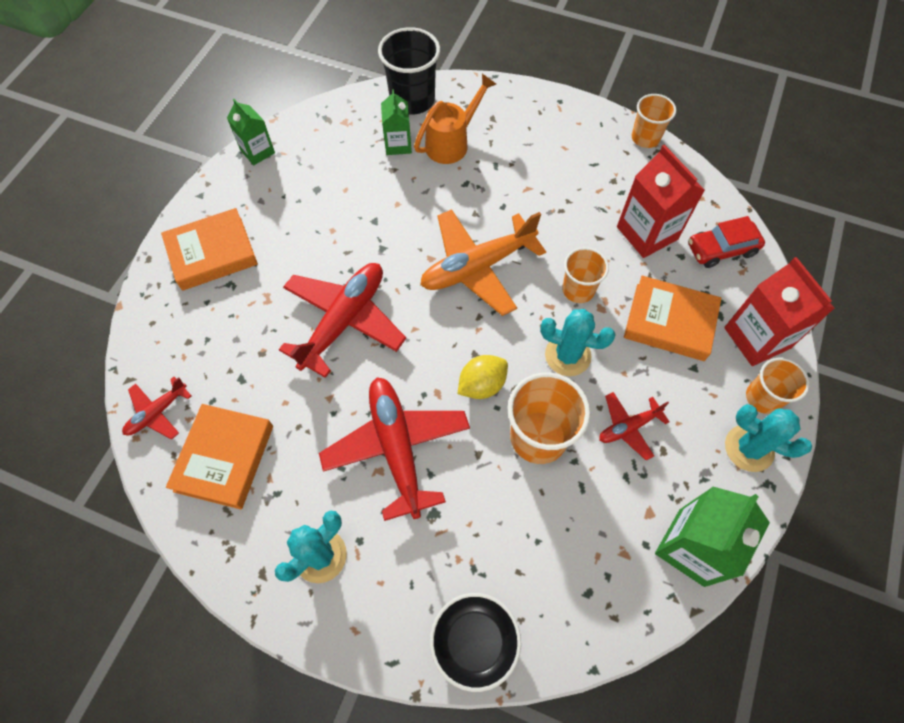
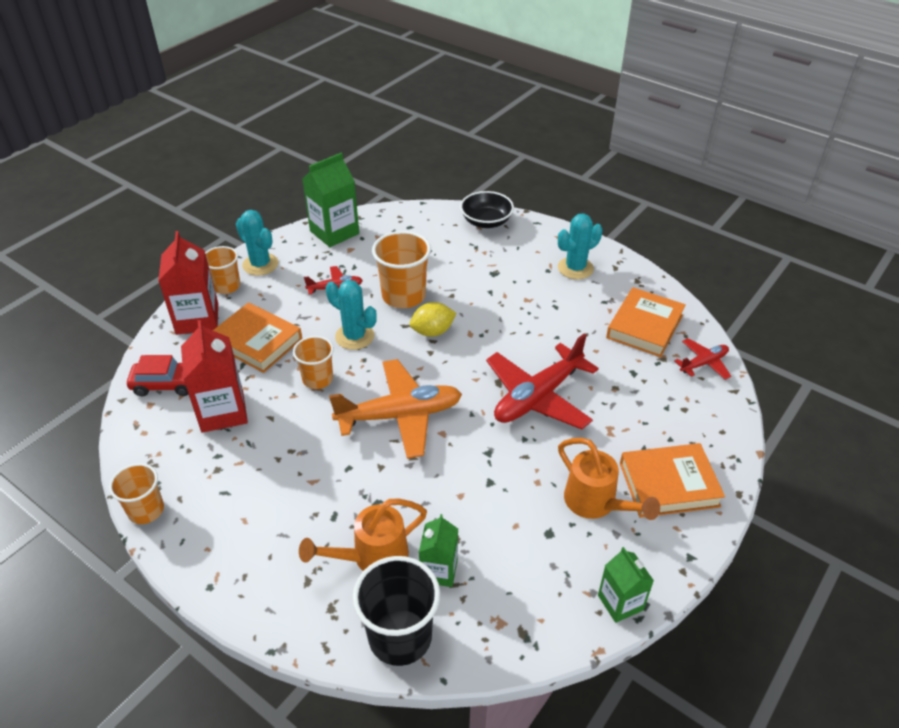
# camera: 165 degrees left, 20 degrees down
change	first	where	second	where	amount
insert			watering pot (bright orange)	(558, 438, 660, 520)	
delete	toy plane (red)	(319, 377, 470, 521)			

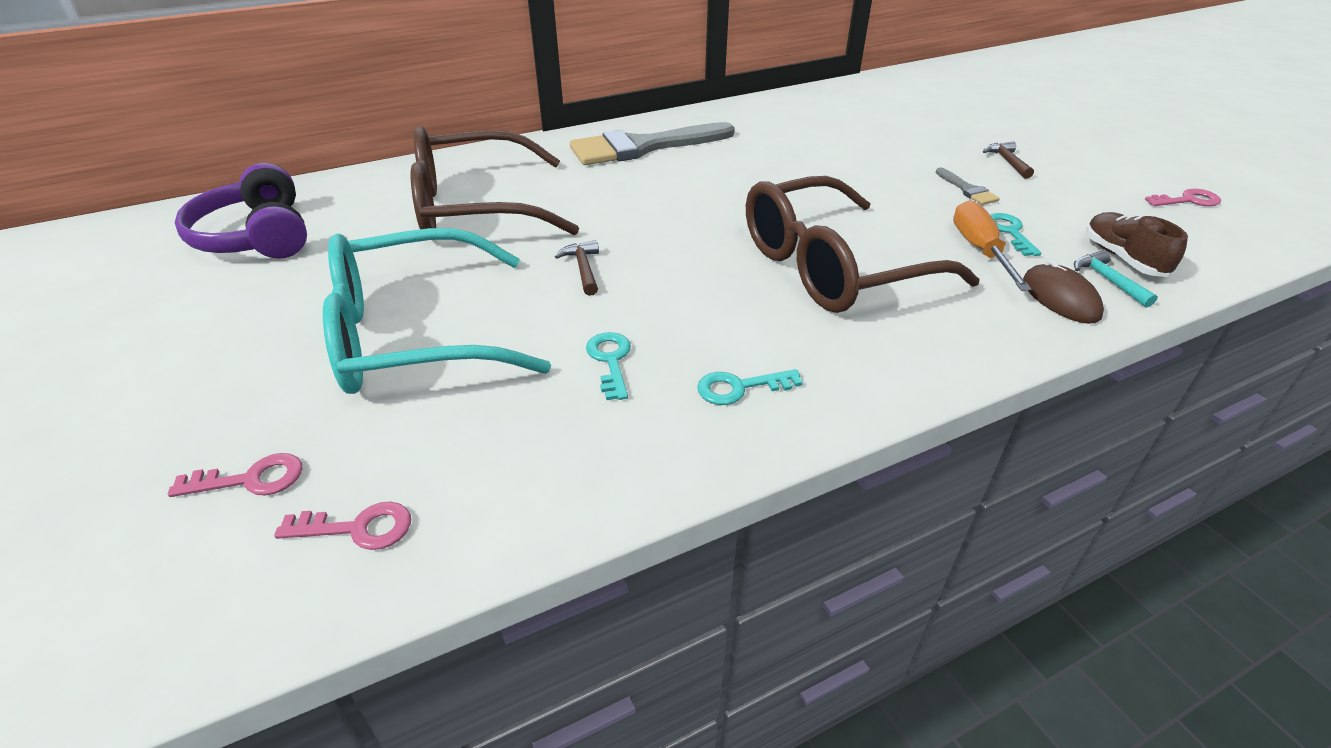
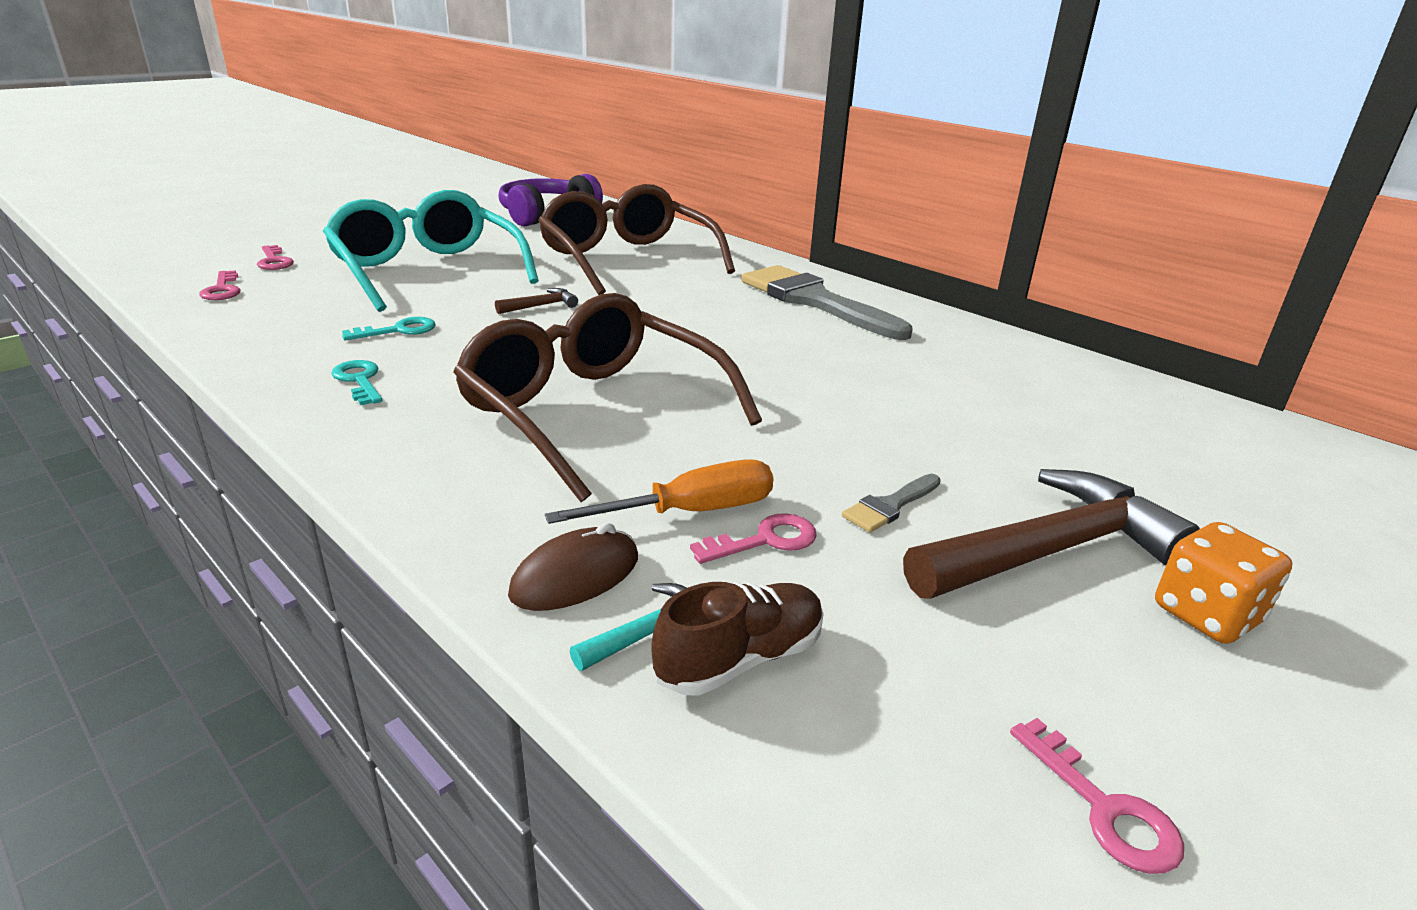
# camera: 70 degrees right, 10 degrees down
change	first	where	second	where	amount
recolor	latchkey (teal)	(990, 213, 1042, 256)	latchkey (rose-pink)	(690, 513, 817, 564)	
resize	hammer (russet)	(983, 141, 1034, 179)		(903, 469, 1200, 599)	x2.30
insert			dice (bright orange)	(1155, 522, 1292, 644)	

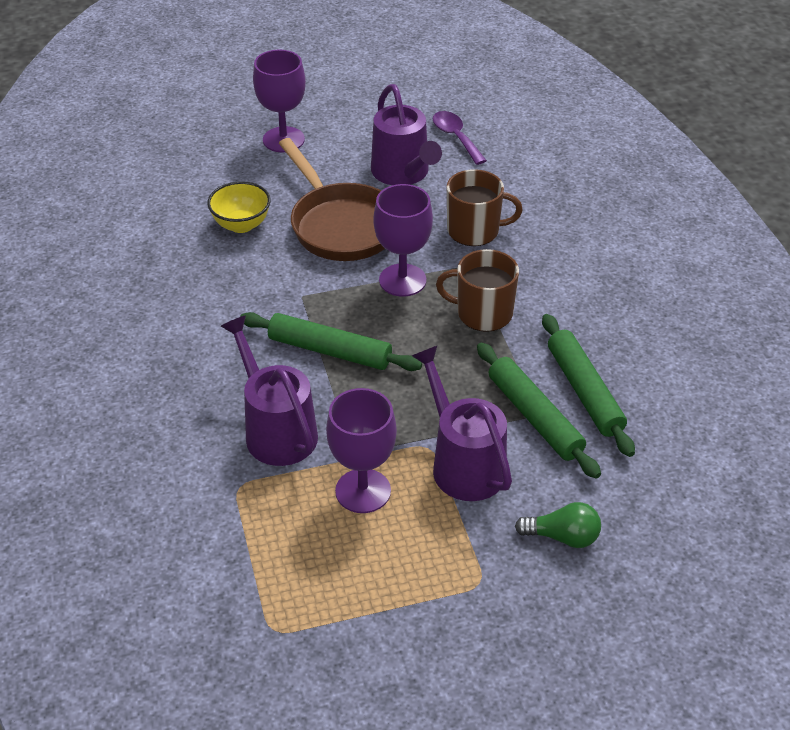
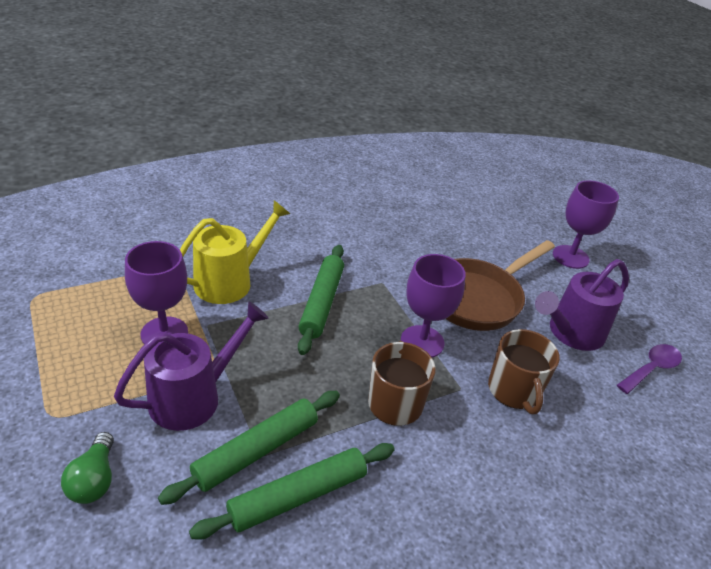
# camera: 75 degrees right, 5 degrees down
change	first	where	second	where	amount
recolor	watering pot (purple)	(221, 315, 318, 466)	watering pot (golden)	(180, 200, 290, 304)	
delete	bowl (golden)	(207, 181, 271, 233)			

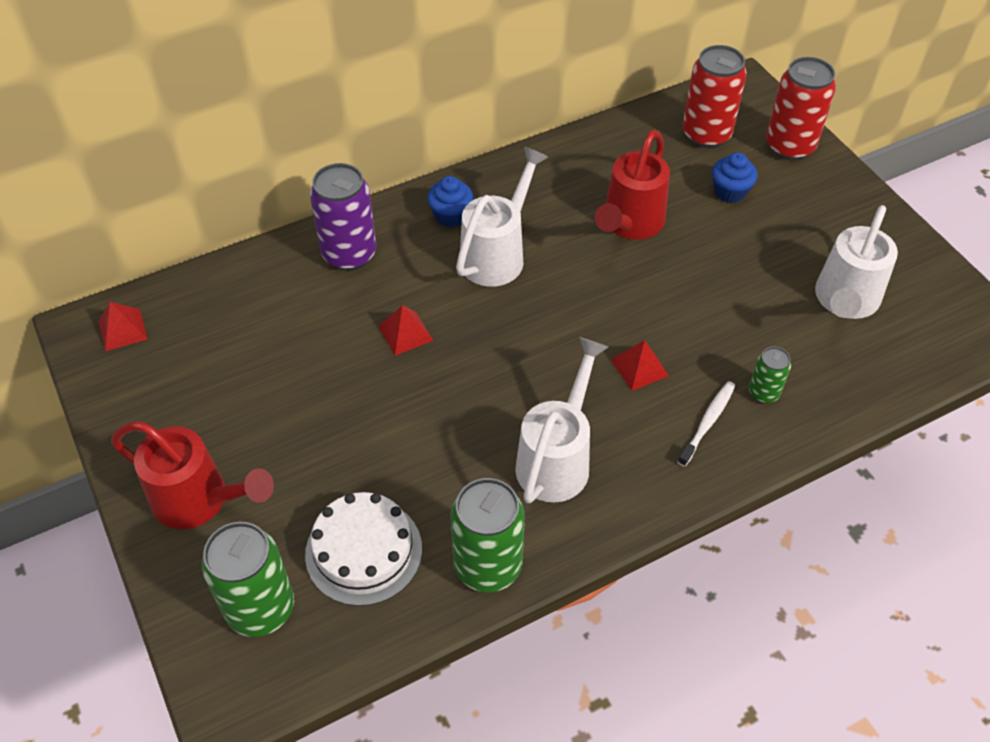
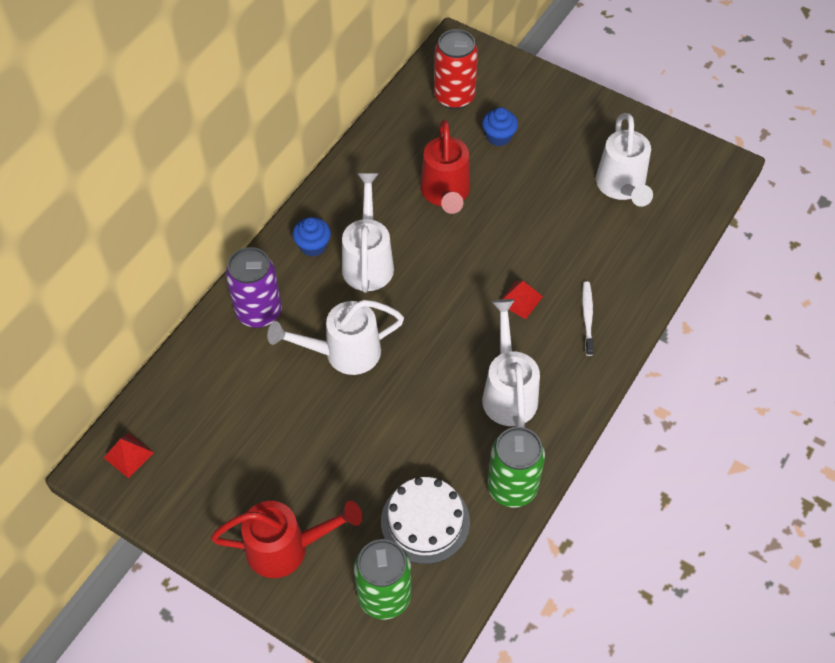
# camera: 30 degrees left, 5 degrees up
change	first	where	second	where	amount
replace	solid pyramid (red)	(379, 305, 433, 356)	watering pot (white)	(267, 300, 404, 375)	
delete	tin (leaf-green)	(749, 347, 791, 403)			
delete	tin (red)	(766, 57, 836, 161)			

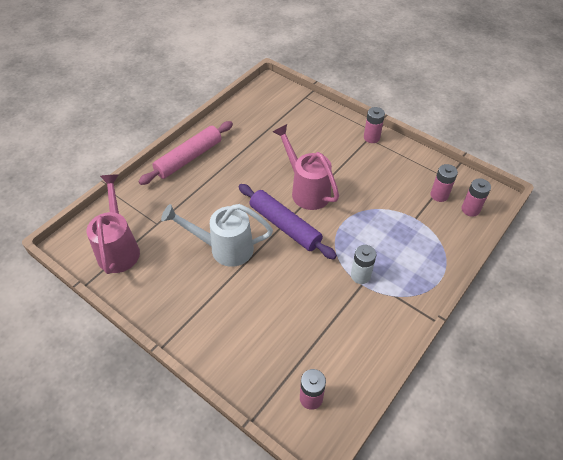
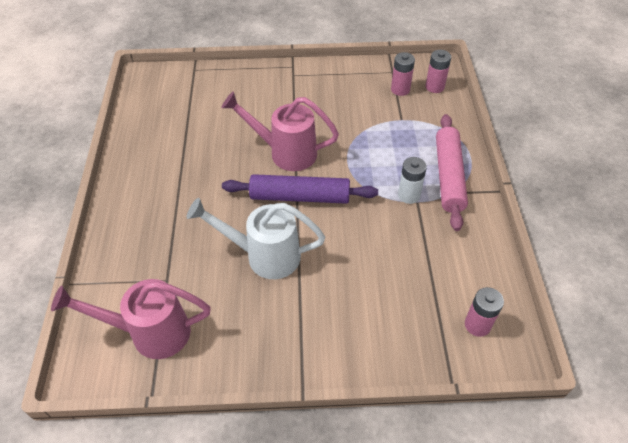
# camera: 40 degrees left, 0 degrees up
change	first	where	second	where	amount
rotate	watering pot (rose-pink)	(87, 175, 140, 274)		(51, 279, 211, 359)	45 degrees counterclockwise
rotate	watering pot (white)	(161, 204, 273, 267)		(187, 198, 325, 279)	45 degrees clockwise
move	pastry roller (rose-pink)	(138, 121, 233, 185)		(436, 114, 468, 231)	
delete	AA battery (rose-pink)	(364, 107, 385, 143)			

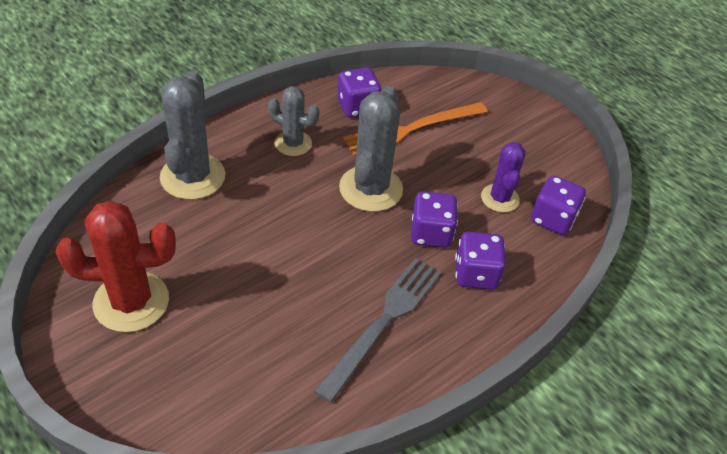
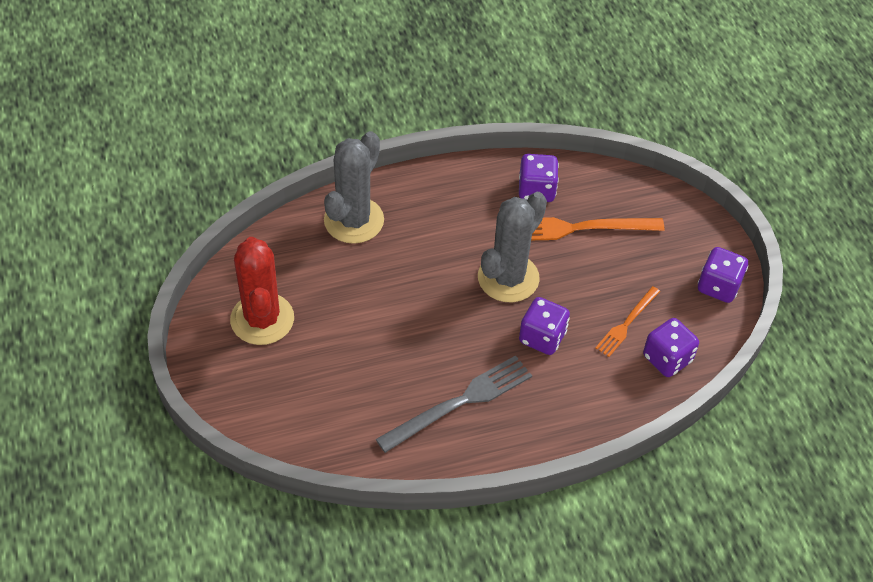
# camera: 25 degrees right, 5 degrees up
change	first	where	second	where	amount
rotate	prickly plant (red)	(56, 201, 176, 332)		(230, 237, 294, 345)	60 degrees clockwise
replace	prickly plant (purple)	(481, 142, 526, 212)	table fork (bright orange)	(595, 286, 660, 357)	
move	dice (purple)	(455, 232, 506, 290)		(698, 247, 748, 303)	
delete	prickly plant (grey)	(268, 86, 320, 156)			

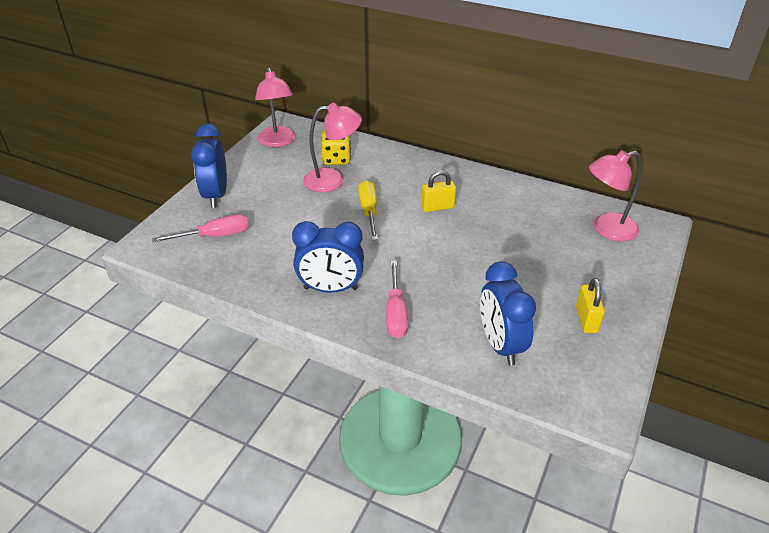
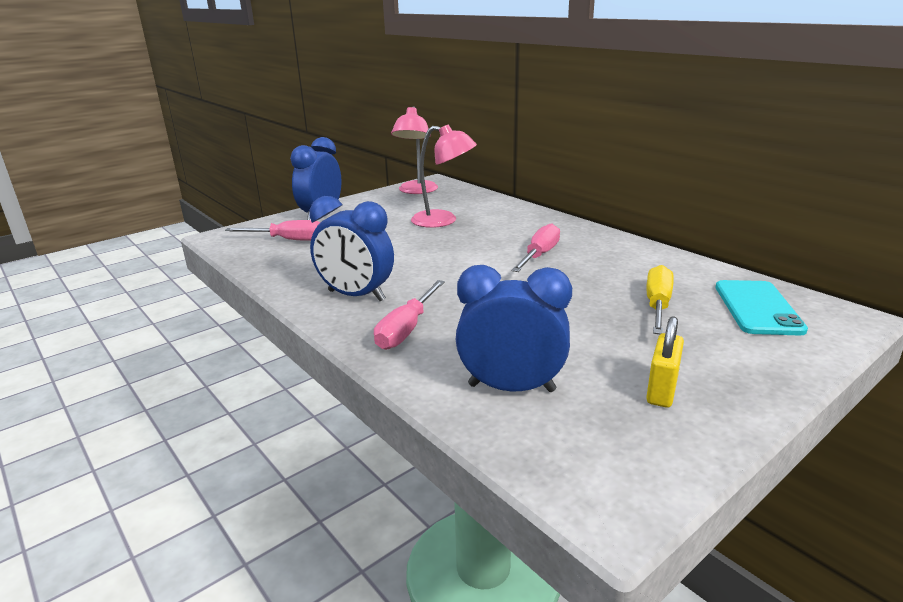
# camera: 25 degrees right, 15 degrees down
change	first	where	second	where	amount
rotate	alarm clock (blue)	(480, 261, 536, 366)		(456, 265, 572, 392)	90 degrees clockwise
replace	lock (golden)	(421, 170, 456, 212)	hand screwdriver (rose-pink)	(511, 223, 560, 272)	
move	hand screwdriver (golden)	(358, 180, 378, 240)		(647, 265, 674, 334)	
replace	reading lamp (rose-pink)	(589, 150, 642, 242)	phone (teal)	(716, 280, 808, 336)	
delete	dice (golden)	(321, 130, 351, 165)			

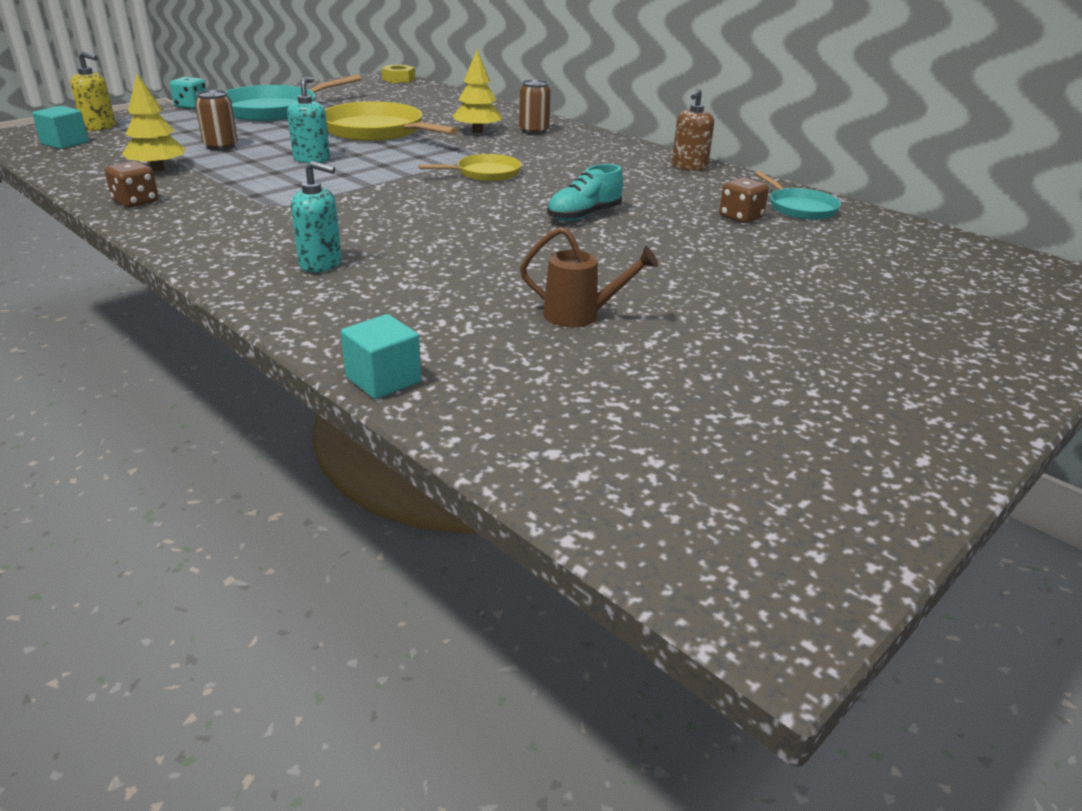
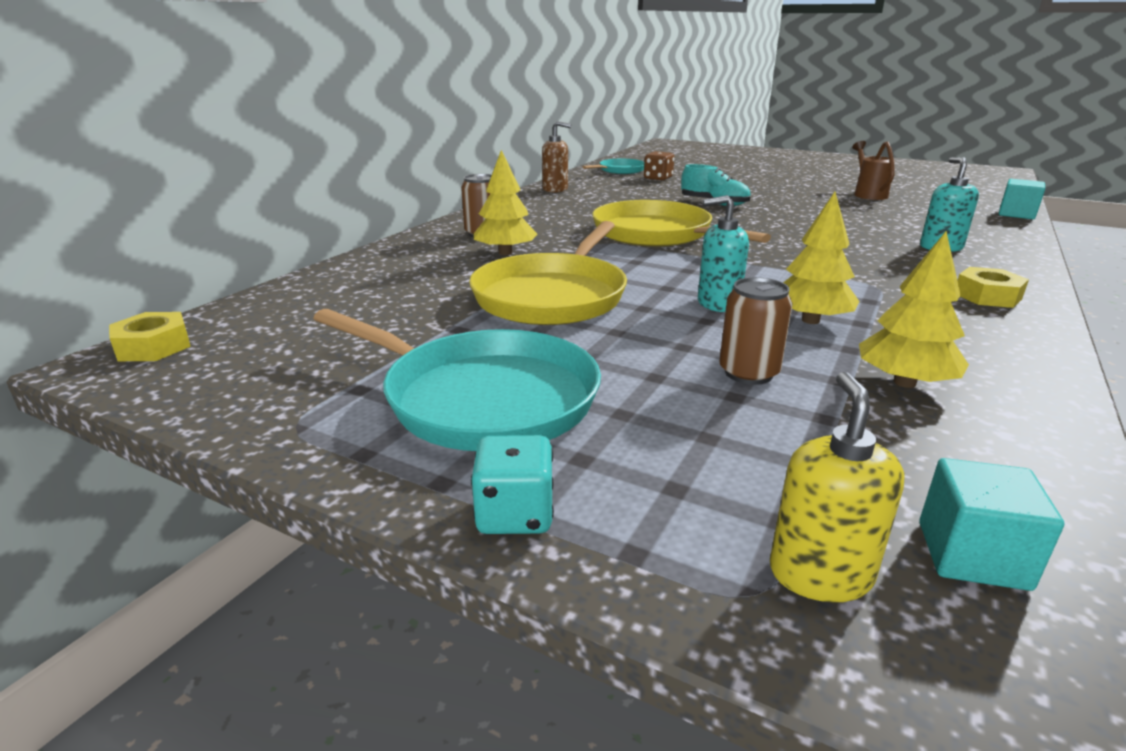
# camera: 105 degrees left, 5 degrees down
change	first	where	second	where	amount
resize	skillet (golden)	(419, 154, 522, 181)		(592, 200, 771, 247)	x1.81
insert			toy tree (golden)	(783, 192, 860, 324)	
insert			nut (golden)	(958, 267, 1029, 308)	
delete	dice (russet)	(105, 161, 159, 208)			

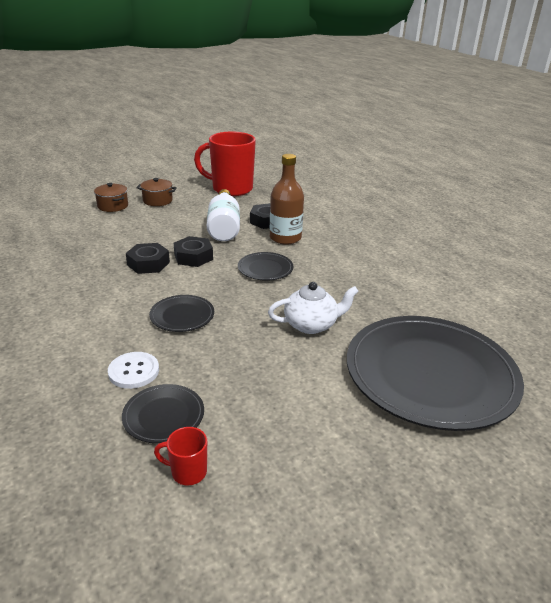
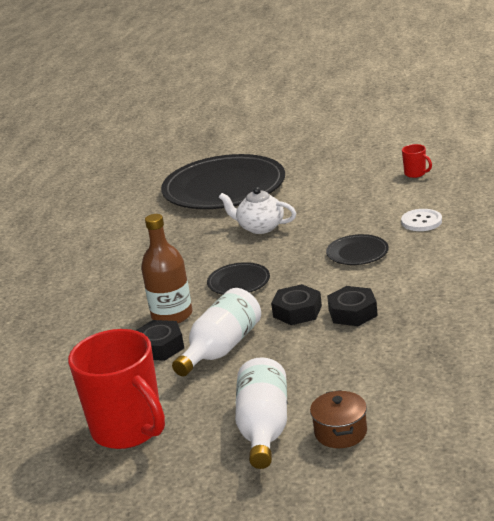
# camera: 140 degrees left, 5 degrees down
change	first	where	second	where	amount
replace	pot (russet)	(136, 178, 177, 206)	flask (white)	(235, 357, 287, 469)	
delete	dinner plate (black)	(122, 384, 204, 443)			

